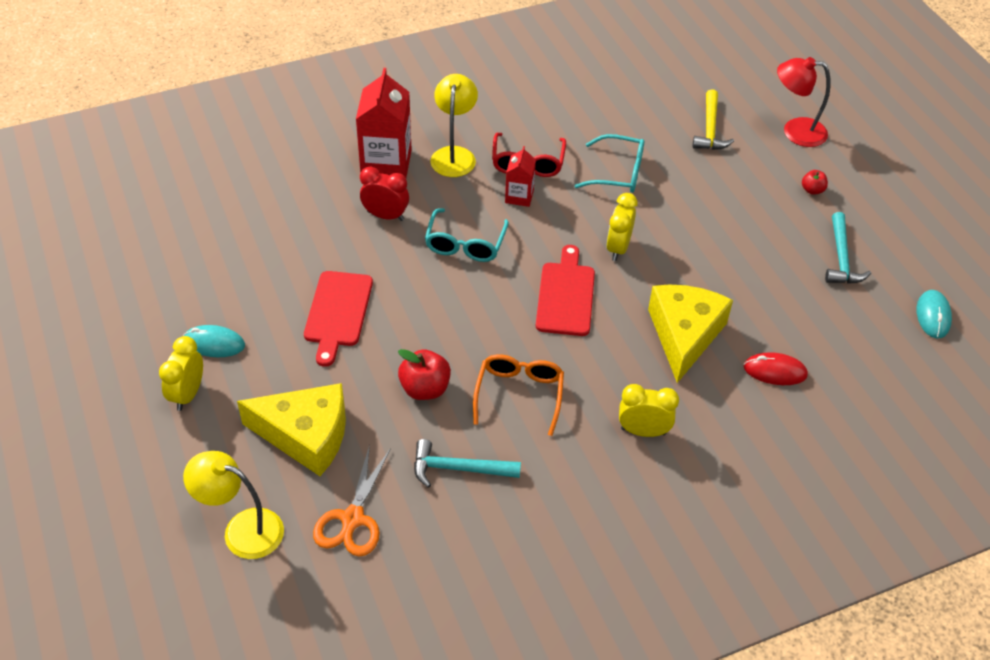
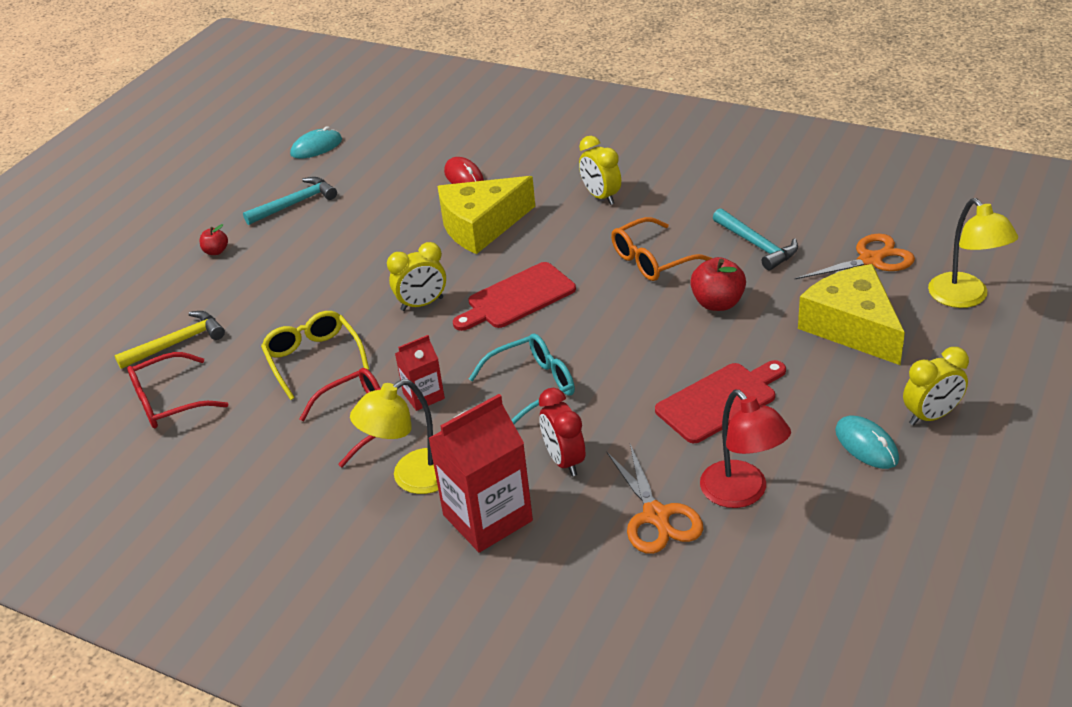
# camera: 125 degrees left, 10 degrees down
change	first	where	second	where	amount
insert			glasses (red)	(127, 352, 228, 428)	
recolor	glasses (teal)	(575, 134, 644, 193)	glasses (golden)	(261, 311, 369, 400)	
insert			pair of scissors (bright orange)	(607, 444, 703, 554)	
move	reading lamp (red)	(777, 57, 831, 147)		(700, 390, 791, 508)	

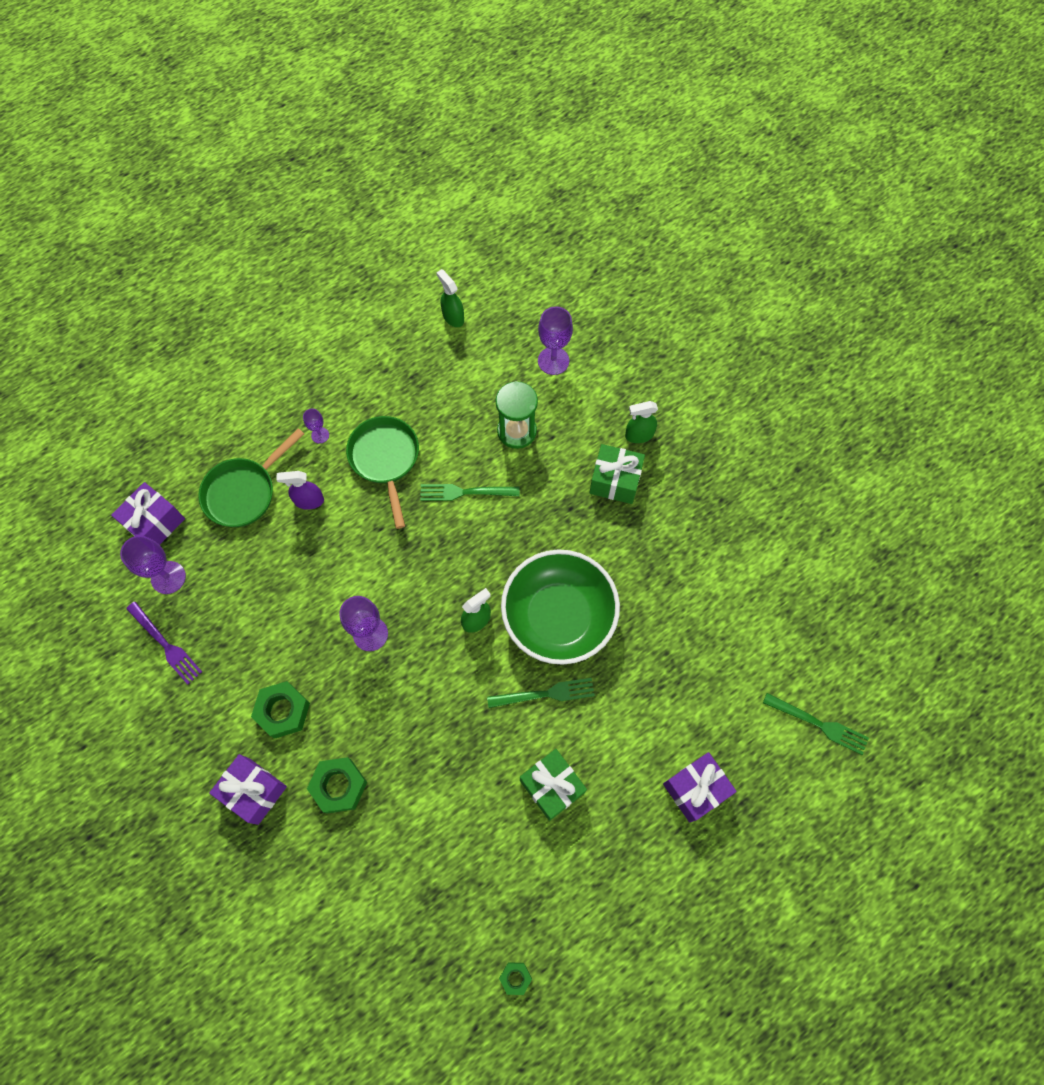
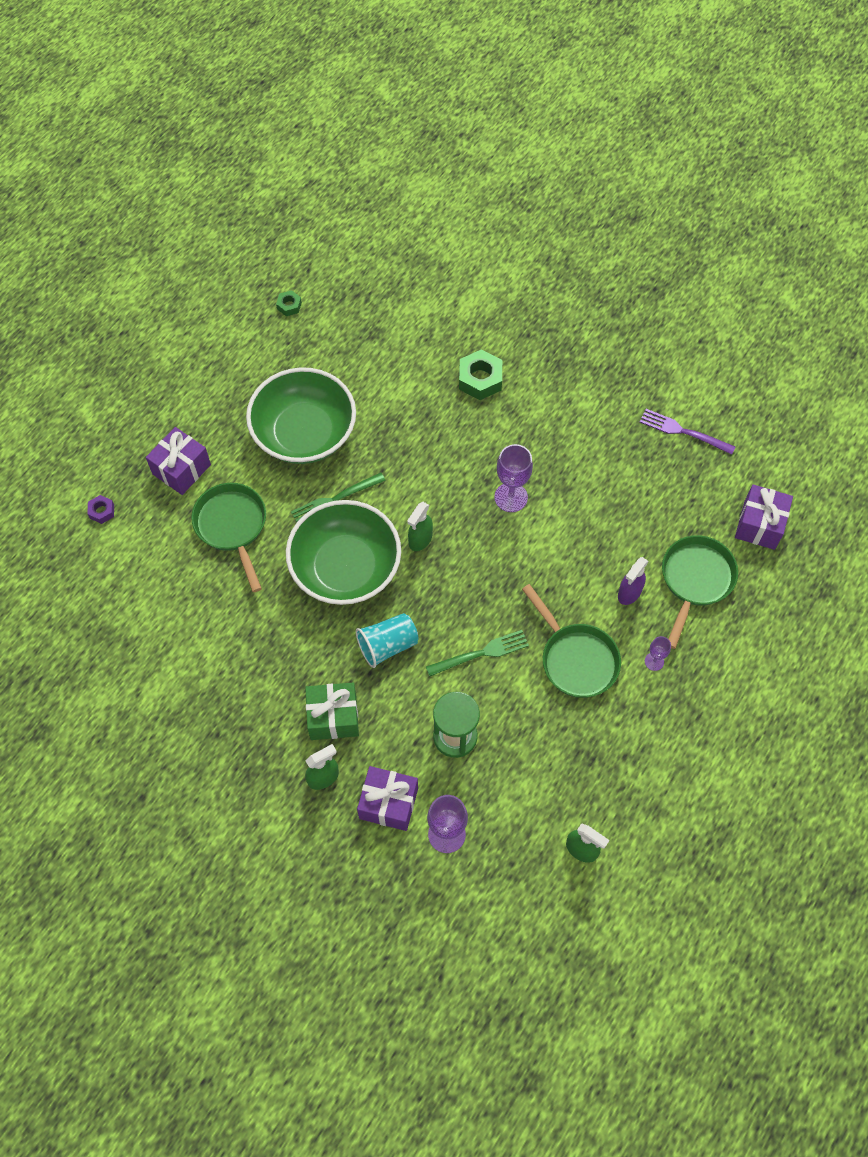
# camera: 160 degrees right, 5 degrees down
change	first	where	second	where	amount
insert			nut (purple)	(87, 495, 114, 524)	
insert			skillet (leaf-green)	(191, 483, 266, 592)	
replace	wrapped gift (leaf-green)	(520, 749, 587, 821)	bowl (leaf-green)	(246, 367, 356, 464)	
insert			beaker (teal)	(356, 613, 419, 668)	
move	wrapped gift (purple)	(209, 754, 287, 825)		(357, 766, 418, 831)	
rotate	spray bottle (purple)	(276, 471, 324, 510)		(618, 557, 648, 605)	150 degrees clockwise
delete	wine glass (purple)	(120, 535, 186, 594)			
delete	nut (leaf-green)	(251, 681, 310, 738)			
delete	table fork (leaf-green)	(763, 693, 869, 755)			

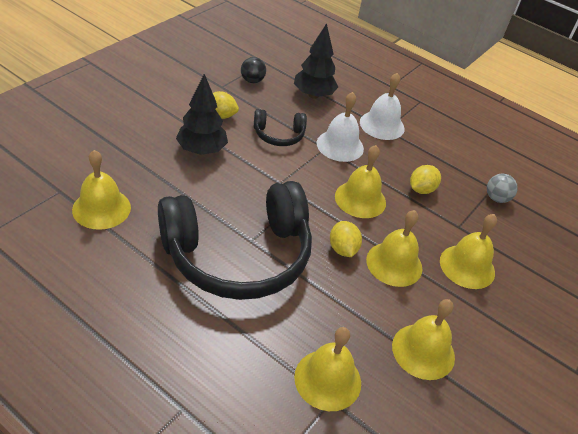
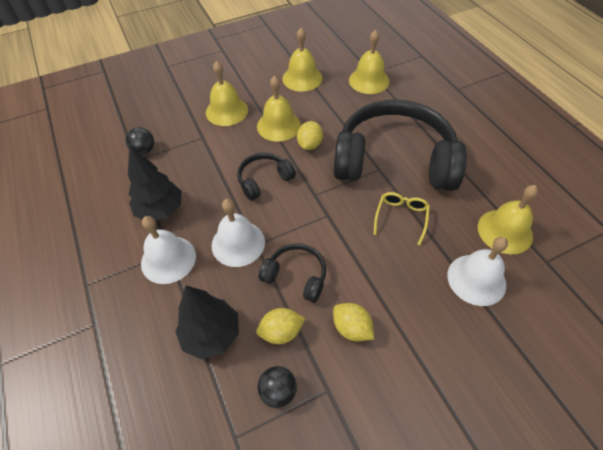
# camera: 145 degrees left, 10 degrees up
change	first	where	second	where	amount
recolor	play ball (grey)	(487, 174, 518, 203)	play ball (black)	(126, 127, 154, 155)	
move	toy tree (black)	(176, 74, 228, 155)		(128, 146, 182, 221)	
replace	hand bell (golden)	(335, 145, 386, 218)	headset (black)	(237, 153, 296, 201)	
move	citrus fruit (golden)	(410, 165, 441, 194)		(256, 308, 305, 344)	
insert			glasses (golden)	(374, 192, 430, 245)	
insert			hand bell (white)	(447, 237, 508, 306)	

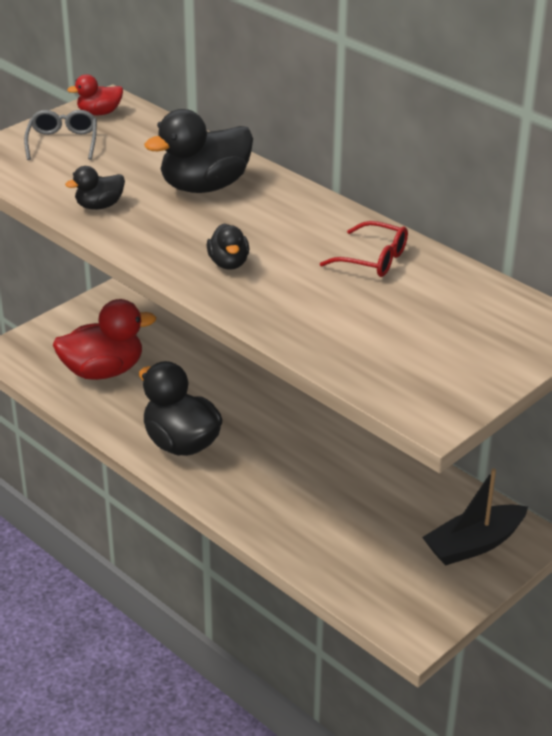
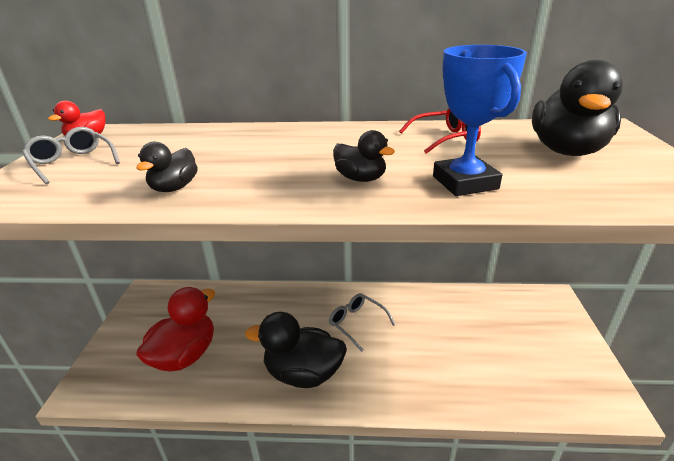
# camera: 40 degrees left, 5 degrees down
change	first	where	second	where	amount
insert			glasses (grey)	(329, 293, 396, 352)	
insert			prize cup (blue)	(433, 45, 527, 196)	
move	toy duck (black)	(144, 109, 253, 193)		(532, 60, 623, 156)	
delete	boat (black)	(422, 468, 528, 566)			

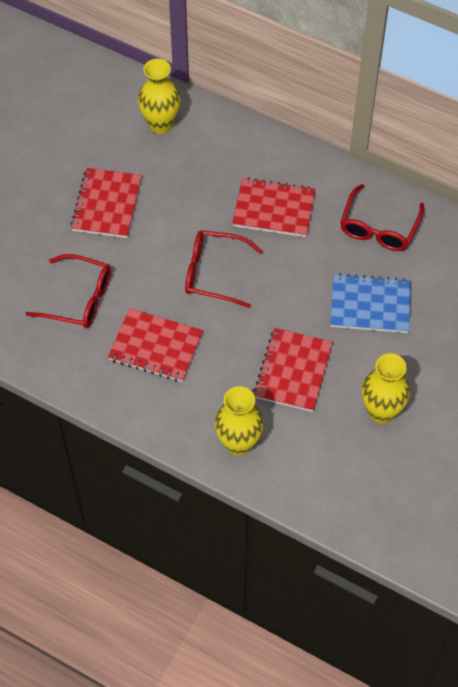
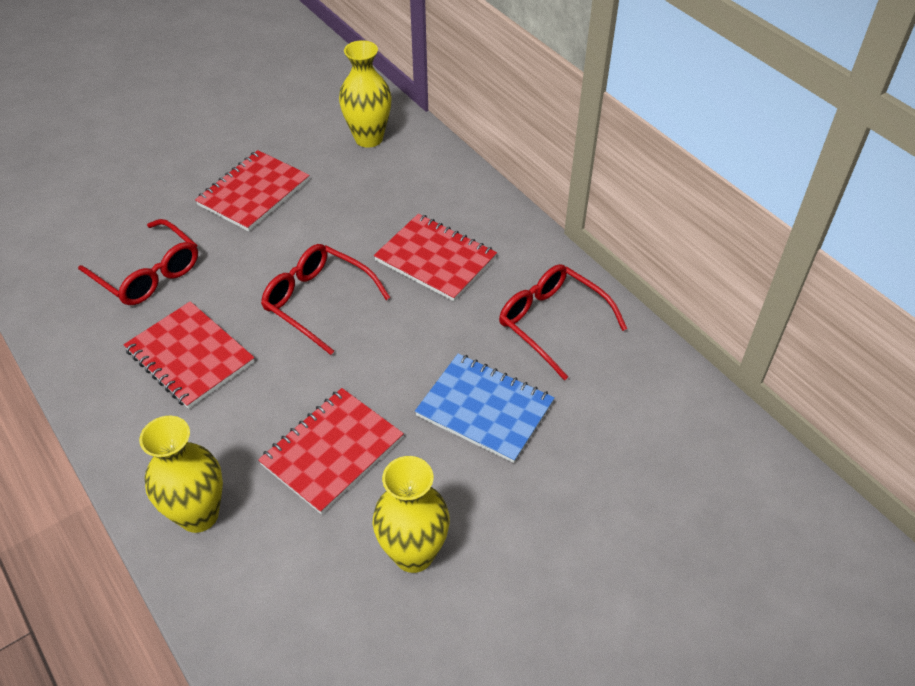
# camera: 25 degrees right, 10 degrees down
change	first	where	second	where	amount
rotate	glasses (red)	(340, 184, 424, 251)		(499, 264, 627, 380)	90 degrees clockwise

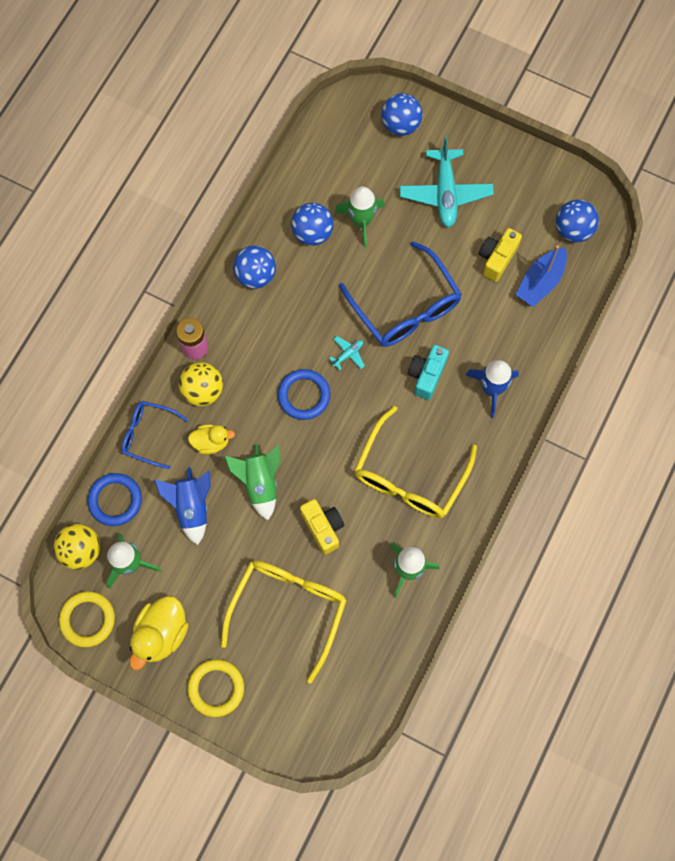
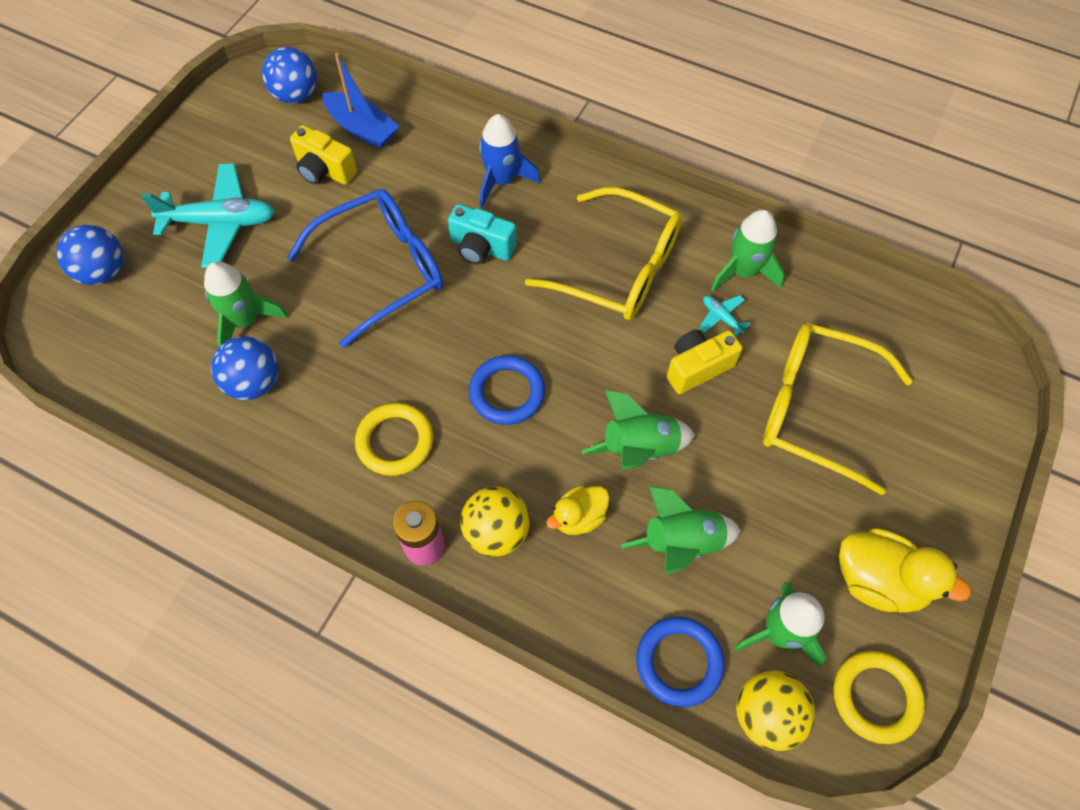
# camera: 90 degrees left, 10 degrees down
change	first	where	second	where	amount
move	hoop (golden)	(187, 659, 244, 717)		(355, 403, 433, 476)	
rotate	toy duck (golden)	(188, 424, 235, 454)		(546, 485, 610, 535)	120 degrees counterclockwise
recolor	rocket (blue)	(154, 467, 211, 545)	rocket (leaf-green)	(621, 486, 741, 574)	
move	toy plane (teal)	(329, 336, 365, 370)		(699, 295, 751, 337)	
delete	glasses (blue)	(122, 401, 188, 469)			
delete	play ball (blue)	(233, 246, 276, 289)			

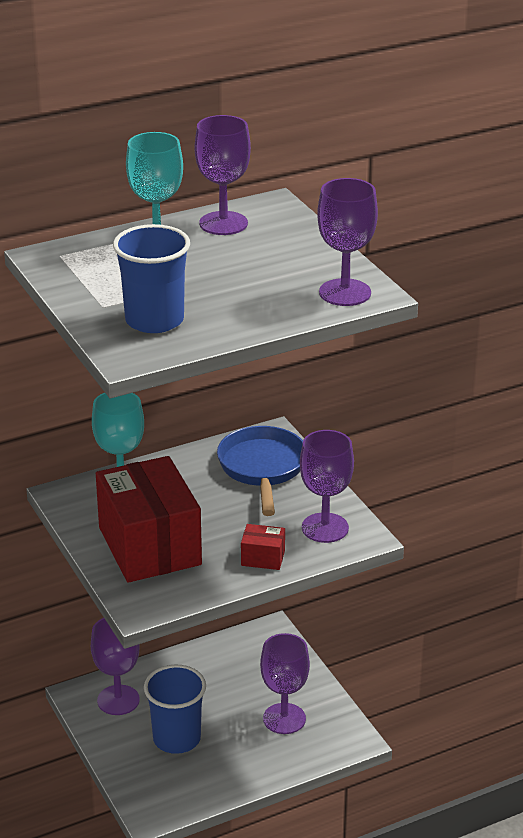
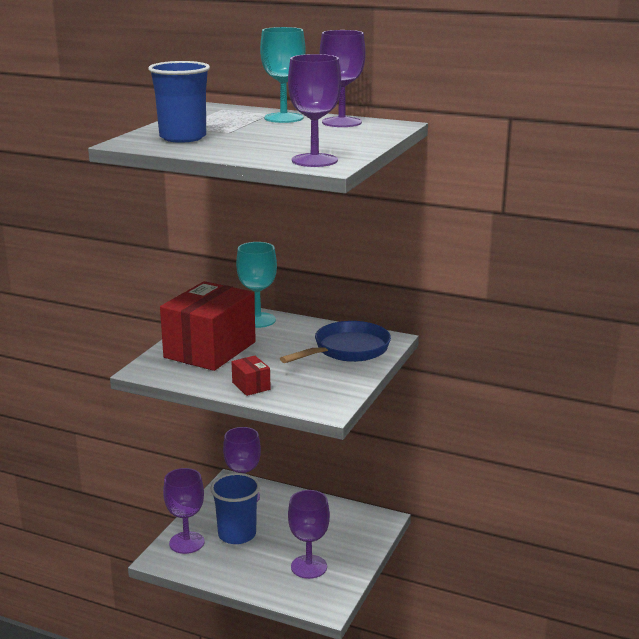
# camera: 50 degrees right, 10 degrees down
change	first	where	second	where	amount
move	wine glass (purple)	(300, 430, 354, 543)		(163, 468, 204, 554)	

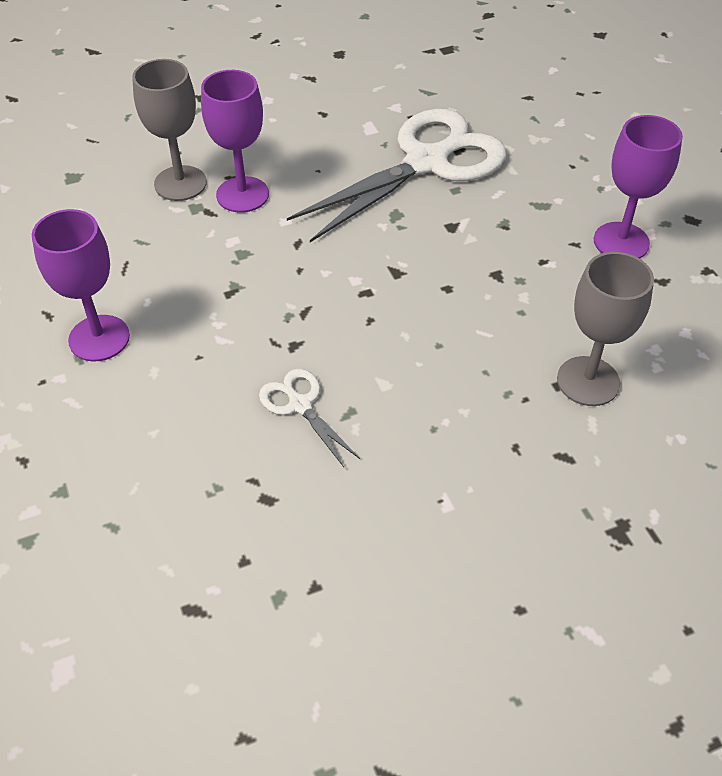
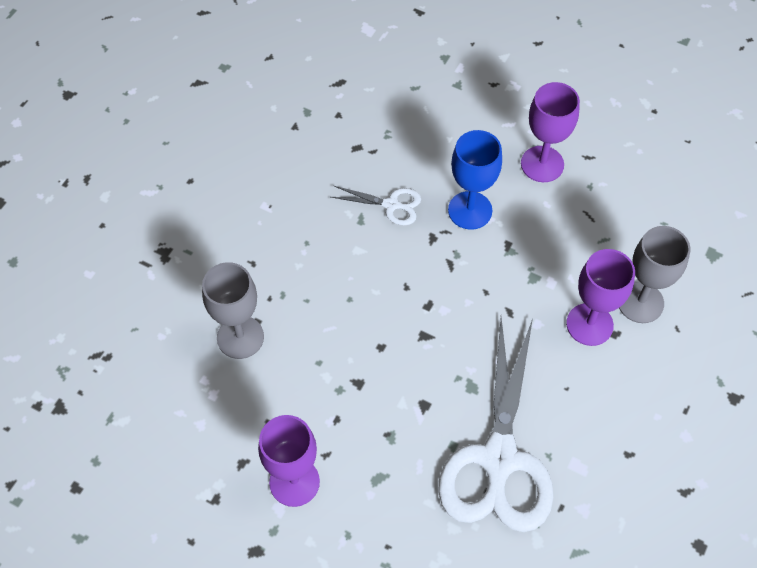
# camera: 140 degrees right, 10 degrees up
change	first	where	second	where	amount
insert			wine glass (blue)	(448, 130, 502, 230)	

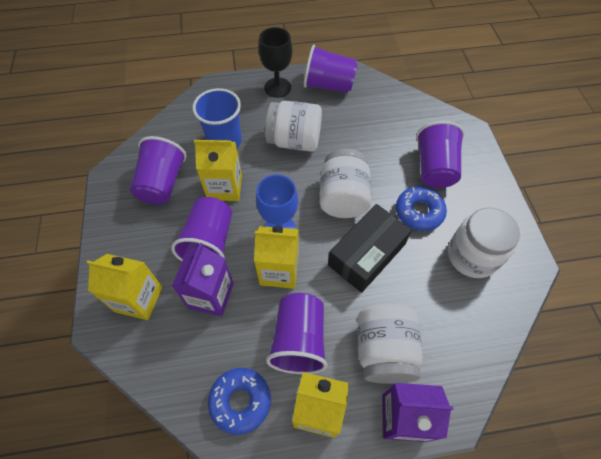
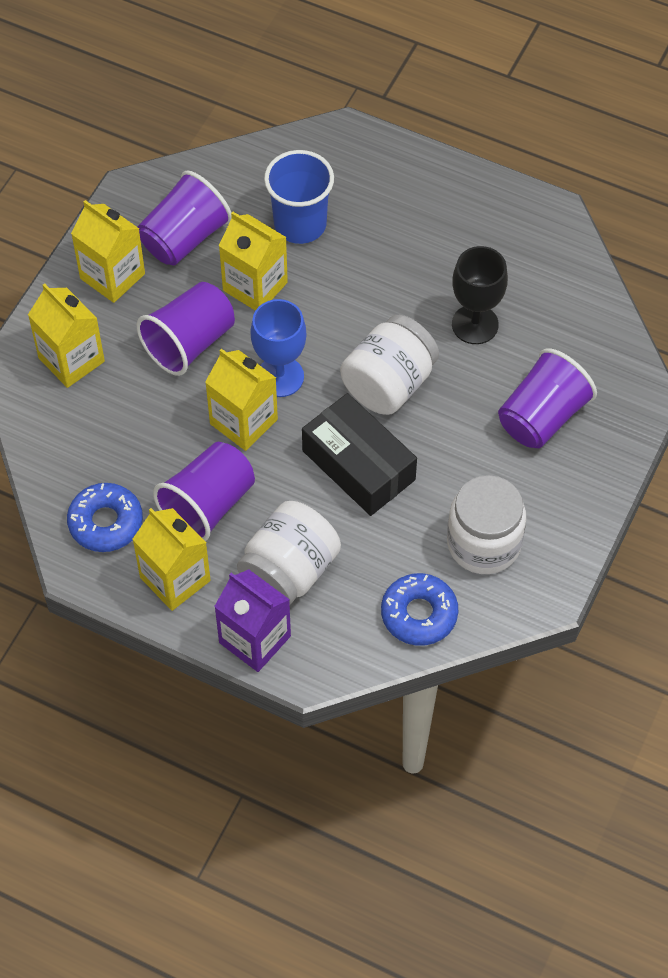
# camera: 35 degrees right, 0 degrees up
change	first	where	second	where	amount
insert			milk carton (golden)	(71, 200, 145, 303)	
rotate	parcel (black)	(328, 204, 412, 293)		(302, 393, 417, 516)	60 degrees clockwise
move	donut (blue)	(396, 186, 447, 231)		(381, 573, 458, 646)	
move	wine glass (black)	(259, 27, 292, 98)		(452, 246, 508, 344)	
delete	milk carton (purple)	(172, 243, 234, 317)			
delete	jam jar (white)	(265, 101, 322, 152)			
delete	beaker (purple)	(304, 45, 358, 93)			

